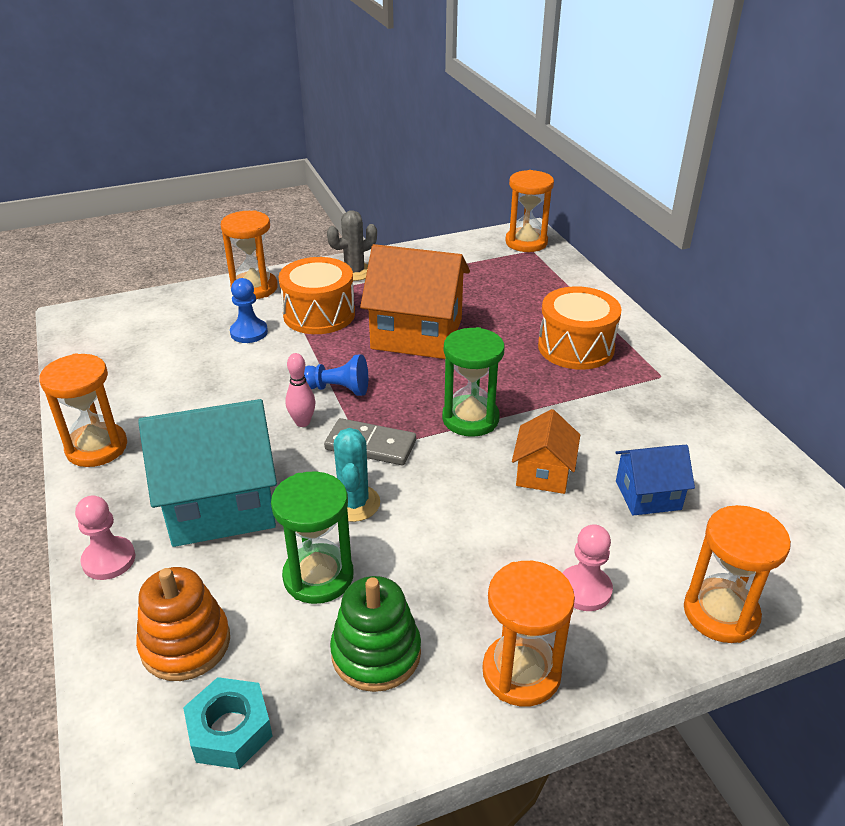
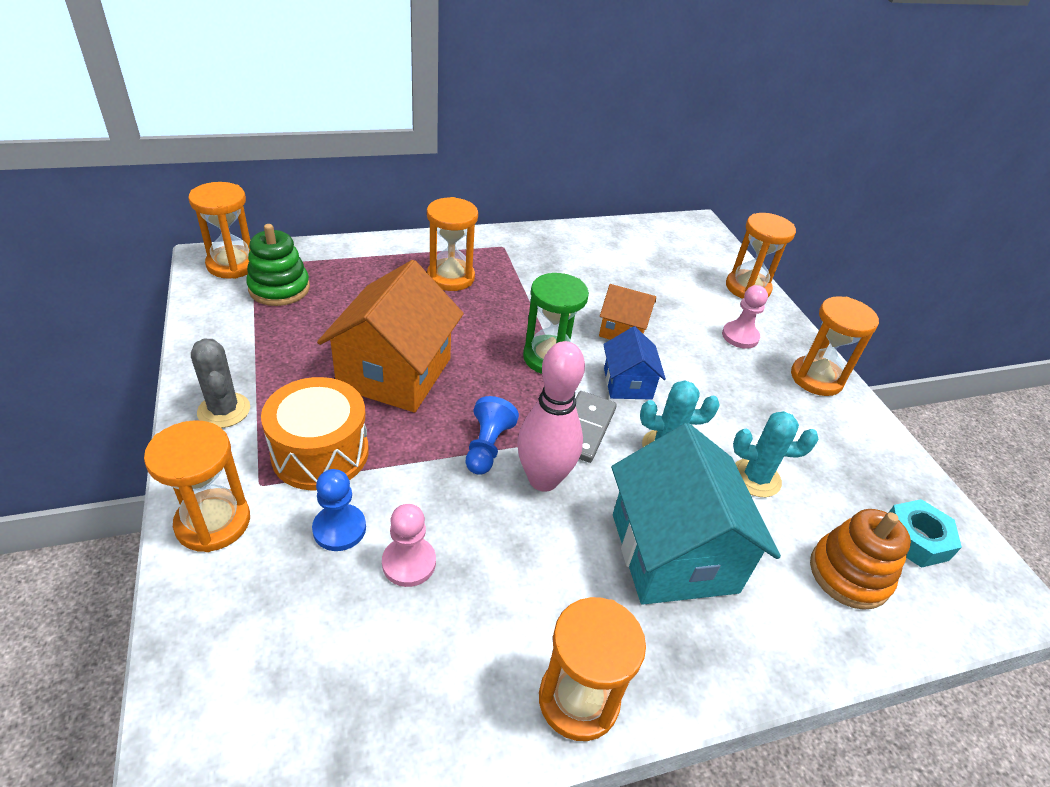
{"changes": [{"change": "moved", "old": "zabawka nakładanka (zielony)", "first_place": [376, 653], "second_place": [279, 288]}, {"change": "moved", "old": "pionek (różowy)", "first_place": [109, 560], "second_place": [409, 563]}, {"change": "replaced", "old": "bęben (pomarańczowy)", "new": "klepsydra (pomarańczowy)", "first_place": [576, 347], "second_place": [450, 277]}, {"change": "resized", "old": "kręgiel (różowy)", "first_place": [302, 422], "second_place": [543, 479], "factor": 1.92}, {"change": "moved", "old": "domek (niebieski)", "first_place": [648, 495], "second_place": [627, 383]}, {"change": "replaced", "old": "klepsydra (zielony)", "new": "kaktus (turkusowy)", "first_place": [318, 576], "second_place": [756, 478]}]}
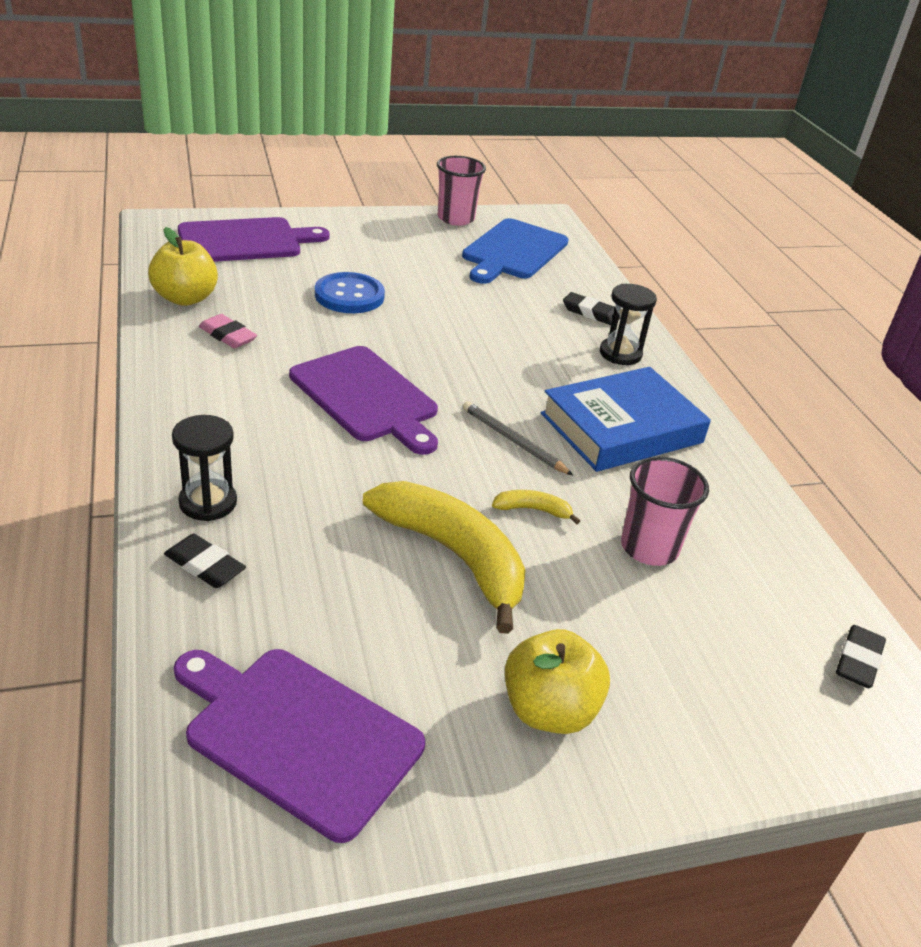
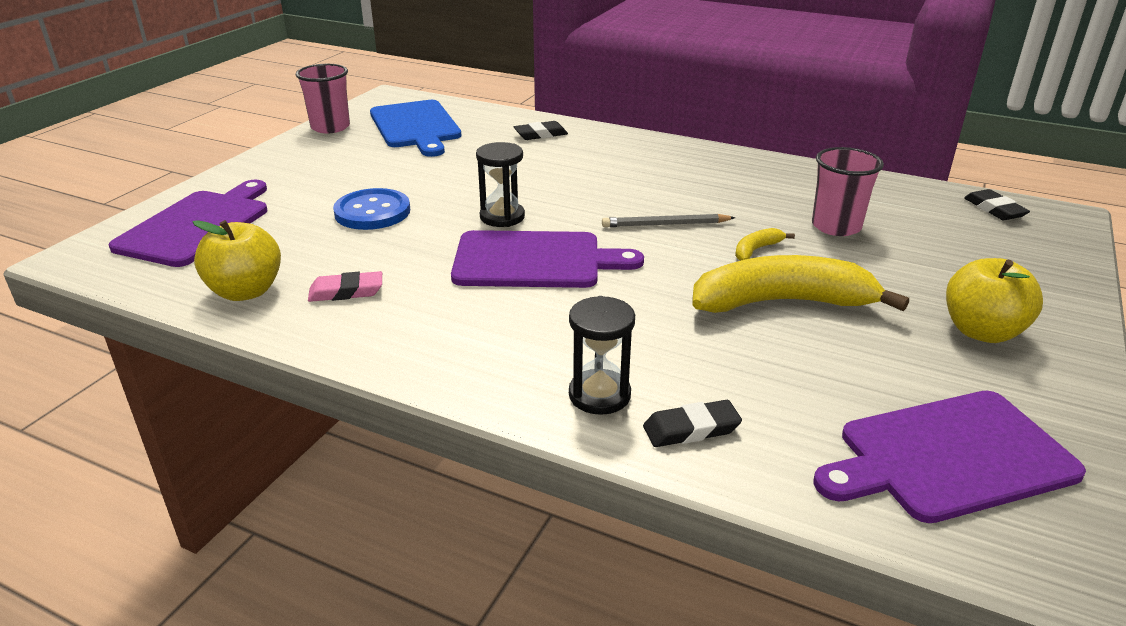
{"changes": [{"change": "moved", "old": "klepsydra (czarny)", "first_place": [620, 354], "second_place": [502, 217]}, {"change": "removed", "old": "książka (niebieski)", "first_place": [621, 428]}]}
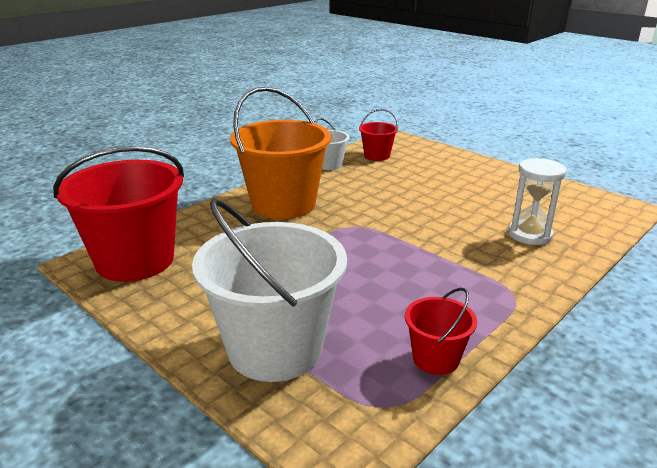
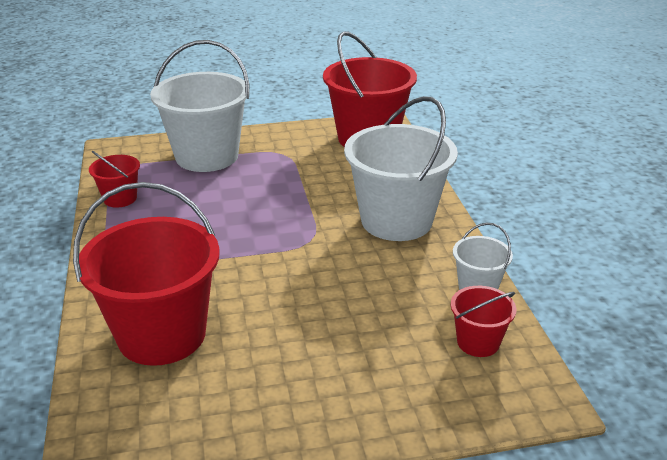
{"changes": [{"change": "replaced", "old": "klepsydra (biały)", "new": "wiadro (czerwony)", "first_place": [529, 234], "second_place": [162, 335]}, {"change": "recoloured", "old": "wiadro (pomarańczowy)", "new": "wiadro (biały)", "first_place": [283, 204], "second_place": [396, 220]}]}
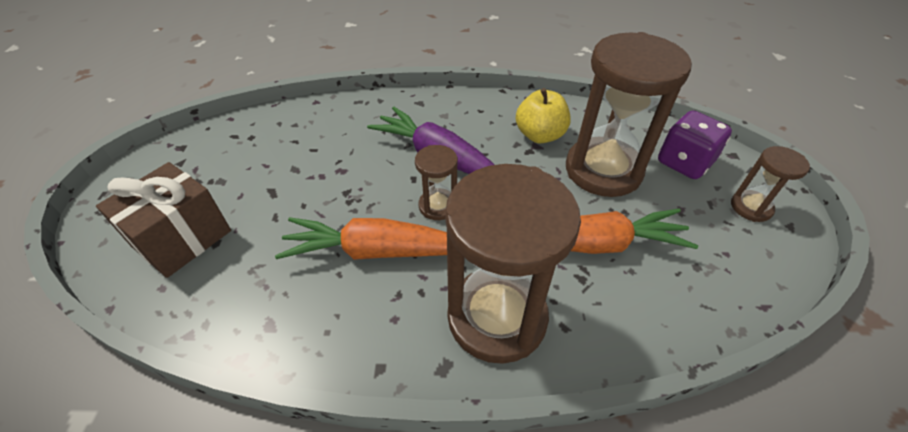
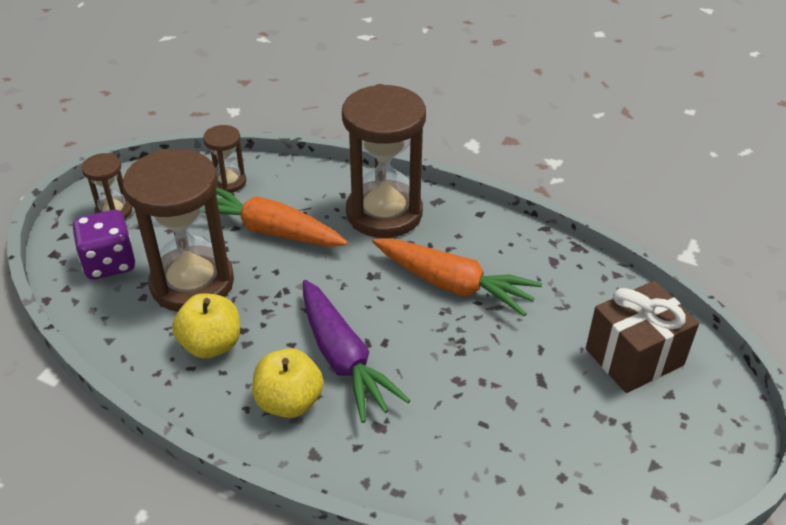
{"changes": [{"change": "moved", "old": "klepsydra (brązowy)", "first_place": [438, 206], "second_place": [228, 182]}, {"change": "added", "new": "jabłko (żółty)", "second_place": [289, 402]}]}
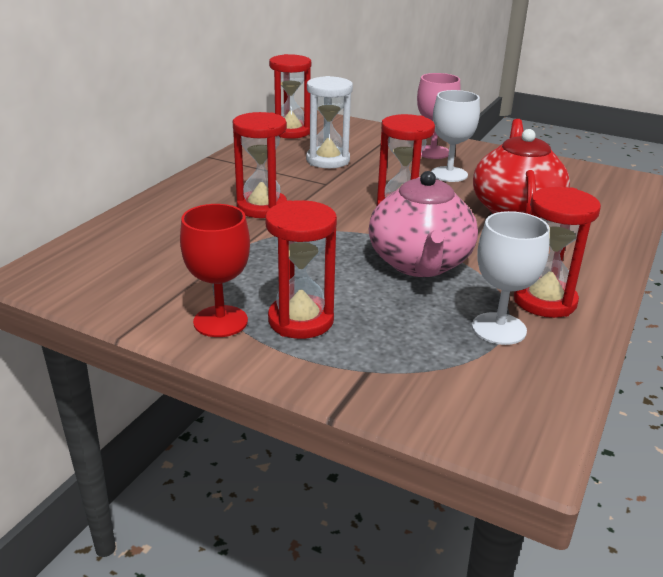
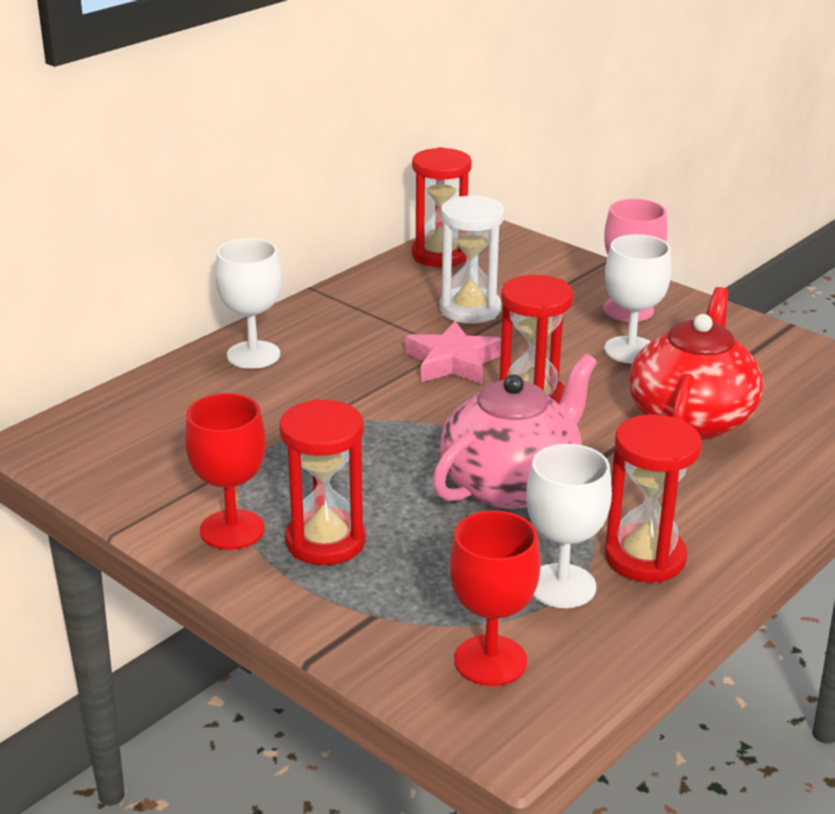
{"changes": [{"change": "added", "new": "kielich (biały)", "second_place": [253, 355]}, {"change": "added", "new": "gwiazda (różowy)", "second_place": [452, 362]}, {"change": "turned", "old": "imbryk (różowy)", "first_place": [420, 264], "second_place": [511, 484], "degrees": -150}, {"change": "added", "new": "kielich (czerwony)", "second_place": [490, 660]}, {"change": "removed", "old": "klepsydra (czerwony)", "first_place": [262, 207]}]}
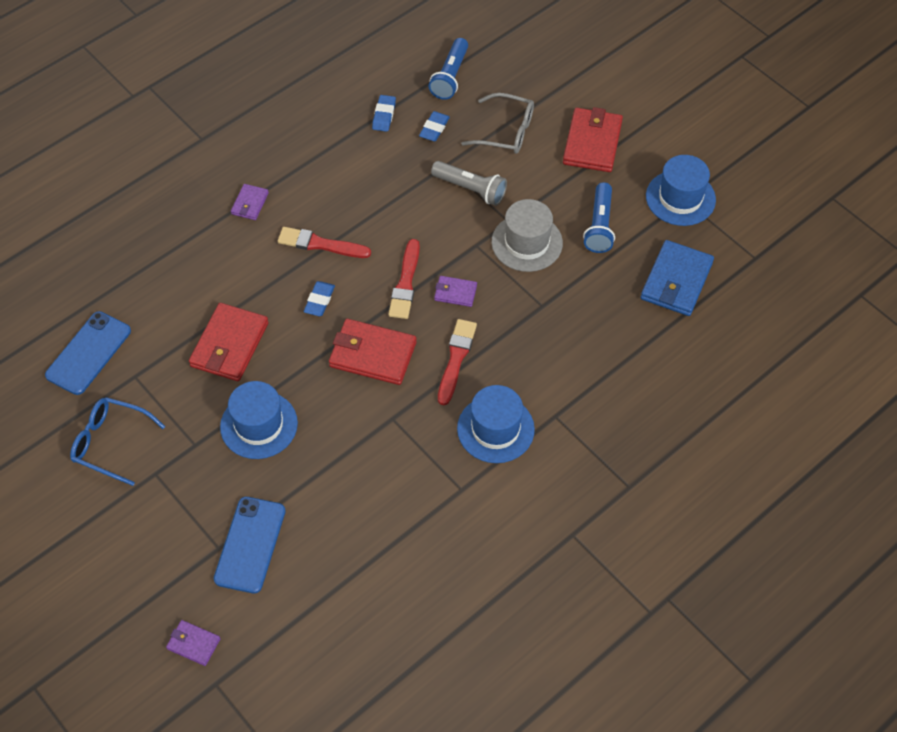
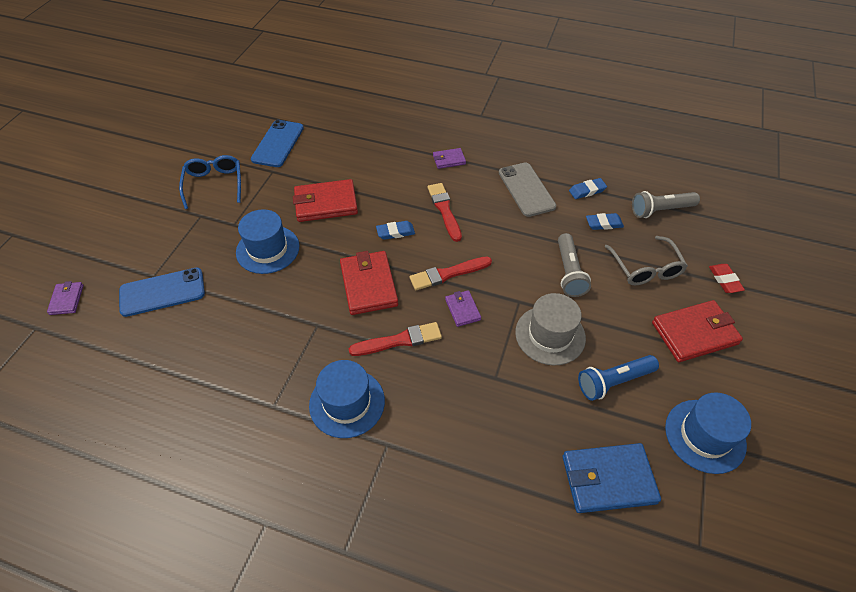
{"changes": [{"change": "turned", "old": "telefon (niebieski)", "first_place": [88, 353], "second_place": [278, 144], "degrees": -75}, {"change": "added", "new": "telefon (szary)", "second_place": [526, 189]}, {"change": "recoloured", "old": "latarka (niebieski)", "new": "latarka (szary)", "first_place": [450, 77], "second_place": [660, 210]}, {"change": "added", "new": "gumka do mazania (czerwony)", "second_place": [725, 280]}]}
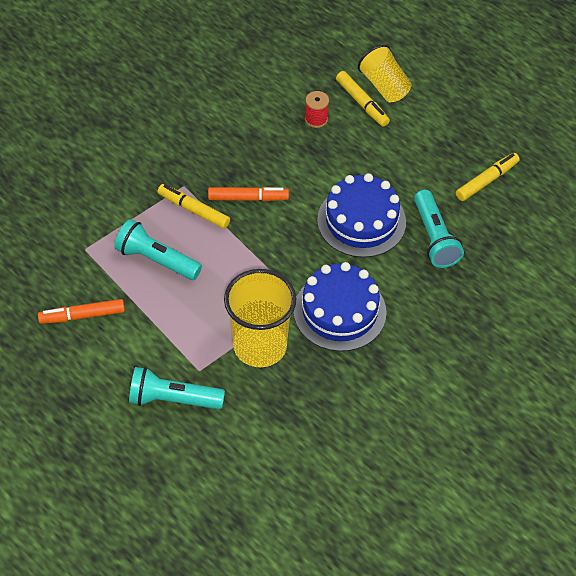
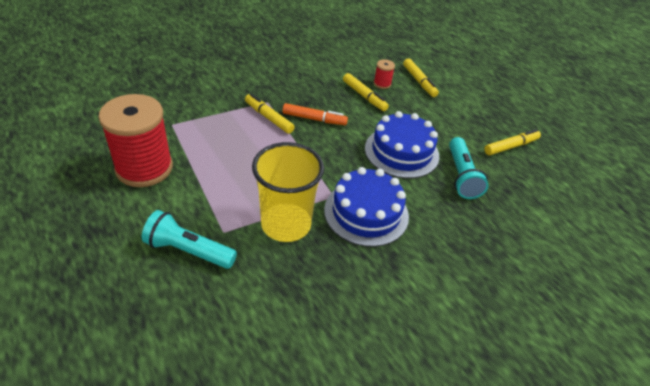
{"changes": [{"change": "replaced", "old": "flamaster (pomarańczowy)", "new": "szpulka (czerwony)", "first_place": [82, 316], "second_place": [144, 168]}, {"change": "added", "new": "flamaster (żółty)", "second_place": [364, 96]}, {"change": "removed", "old": "latarka (turkusowy)", "first_place": [156, 259]}, {"change": "removed", "old": "szklanka (żółty)", "first_place": [384, 86]}]}
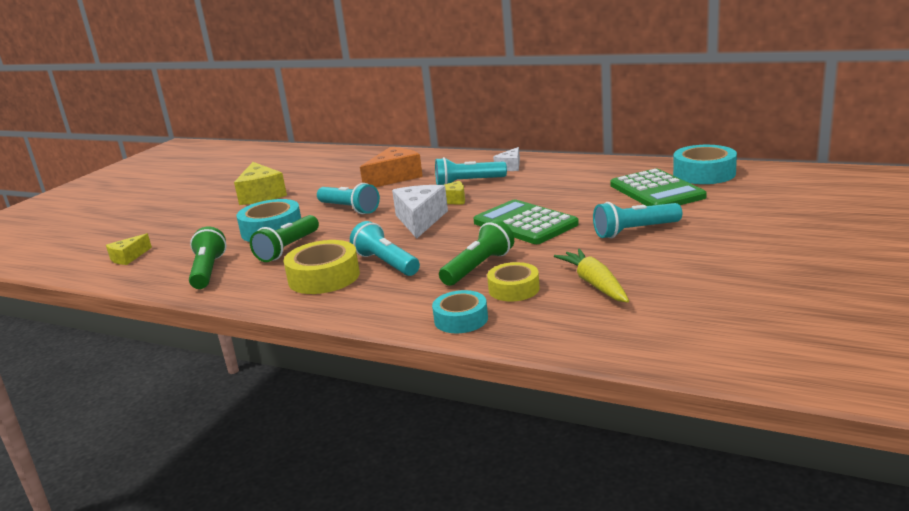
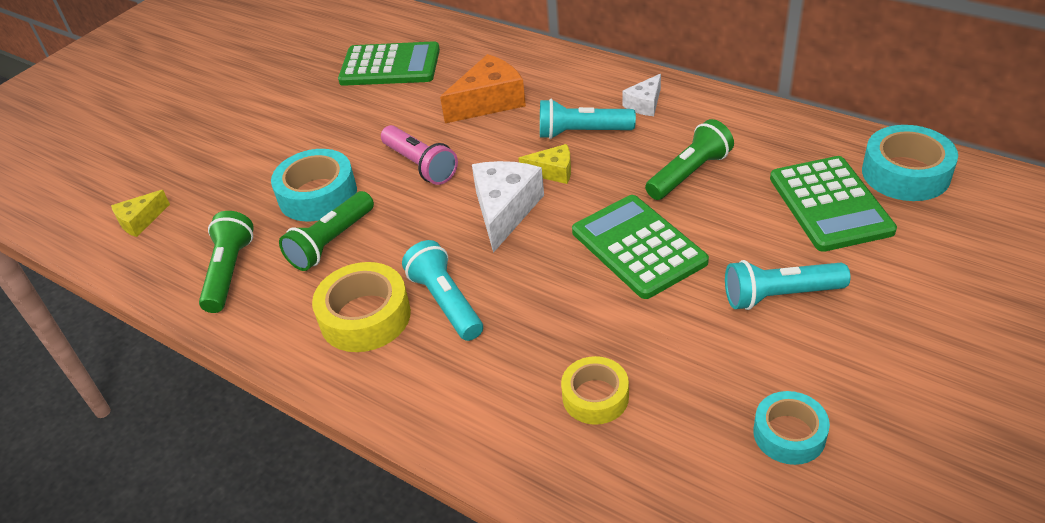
{"changes": [{"change": "added", "new": "kalkulator (zielony)", "second_place": [390, 66]}, {"change": "recoloured", "old": "latarka (turkusowy)", "new": "latarka (różowy)", "first_place": [349, 209], "second_place": [420, 165]}, {"change": "moved", "old": "latarka (zielony)", "first_place": [478, 267], "second_place": [689, 174]}, {"change": "moved", "old": "taśma klejąca (turkusowy)", "first_place": [461, 319], "second_place": [789, 434]}, {"change": "removed", "old": "ser (żółty)", "first_place": [261, 195]}, {"change": "removed", "old": "marchewka (żółty)", "first_place": [594, 284]}]}
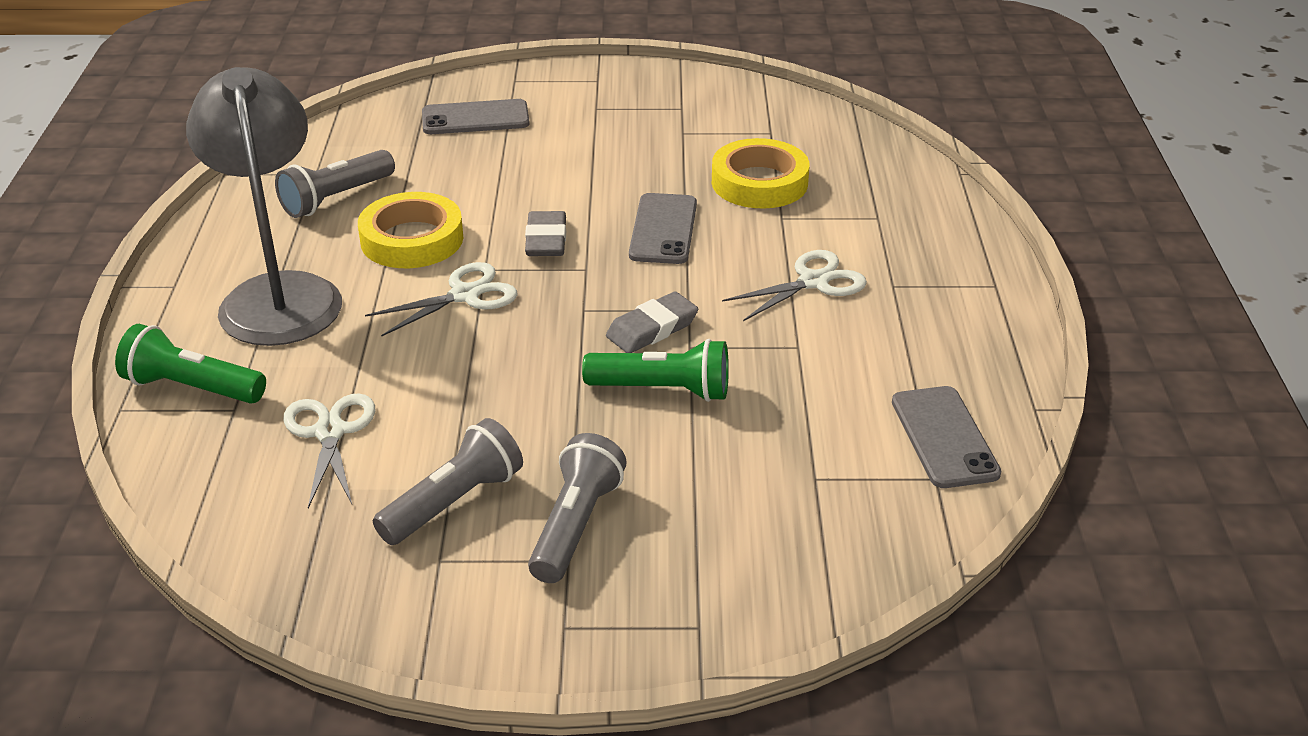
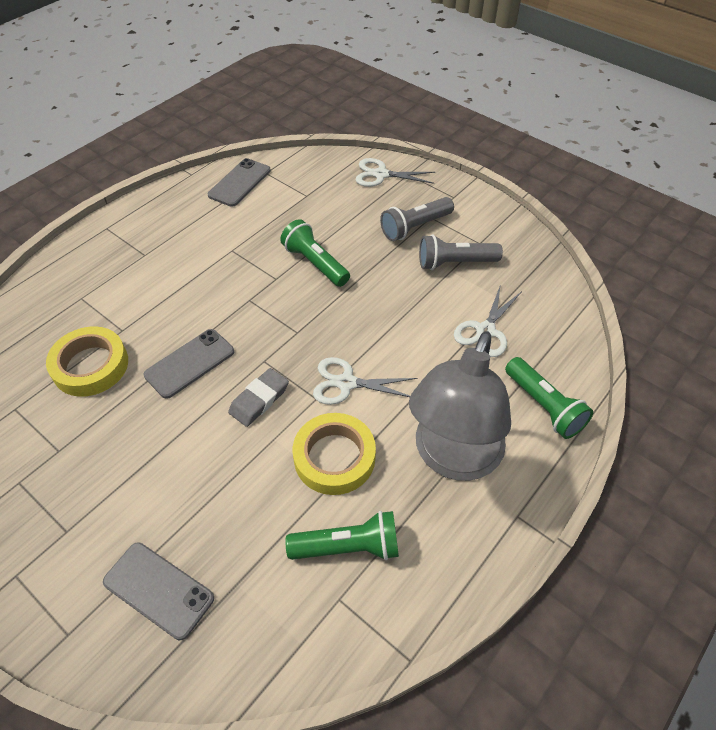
{"changes": [{"change": "recoloured", "old": "latarka (szary)", "new": "latarka (zielony)", "first_place": [336, 198], "second_place": [348, 547]}, {"change": "moved", "old": "nożyczki (biały)", "first_place": [813, 282], "second_place": [381, 174]}, {"change": "removed", "old": "gumka do mazania (szary)", "first_place": [652, 329]}]}
